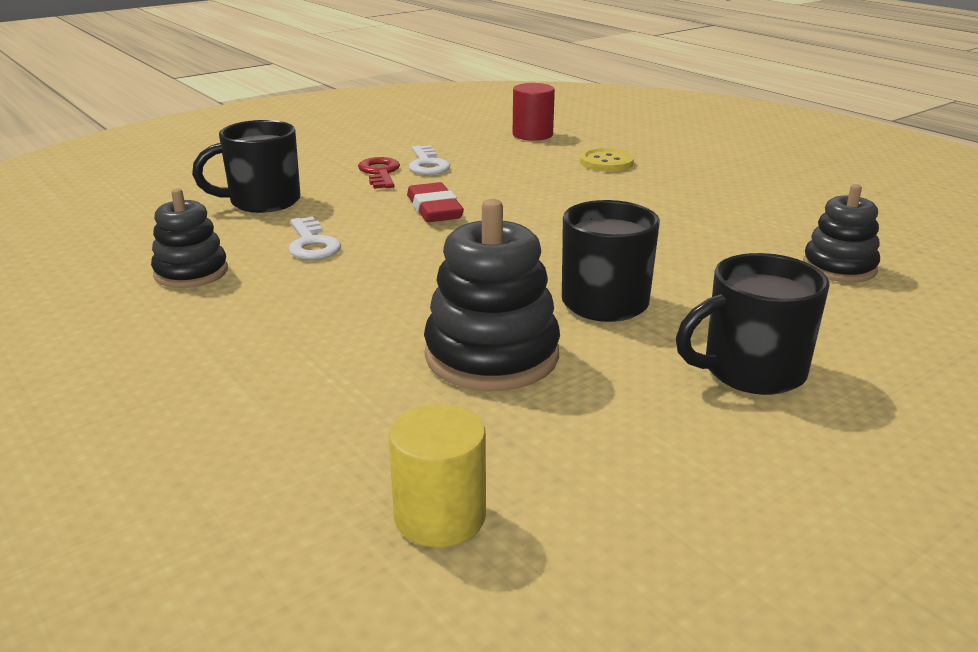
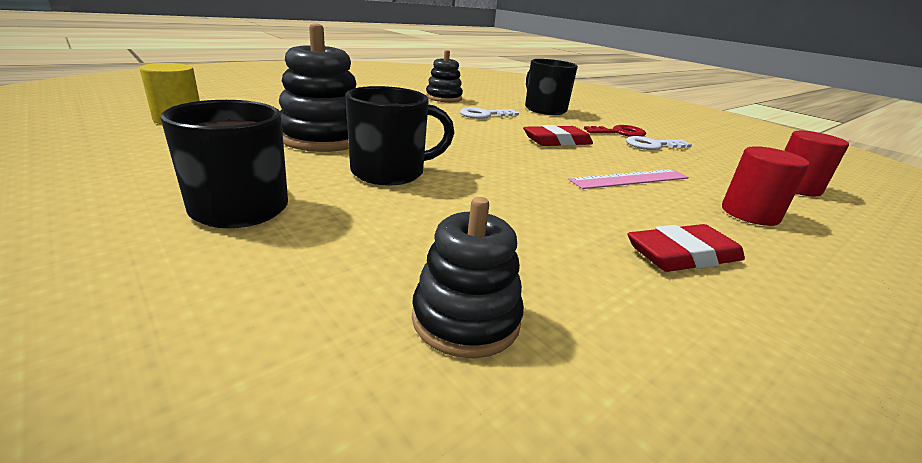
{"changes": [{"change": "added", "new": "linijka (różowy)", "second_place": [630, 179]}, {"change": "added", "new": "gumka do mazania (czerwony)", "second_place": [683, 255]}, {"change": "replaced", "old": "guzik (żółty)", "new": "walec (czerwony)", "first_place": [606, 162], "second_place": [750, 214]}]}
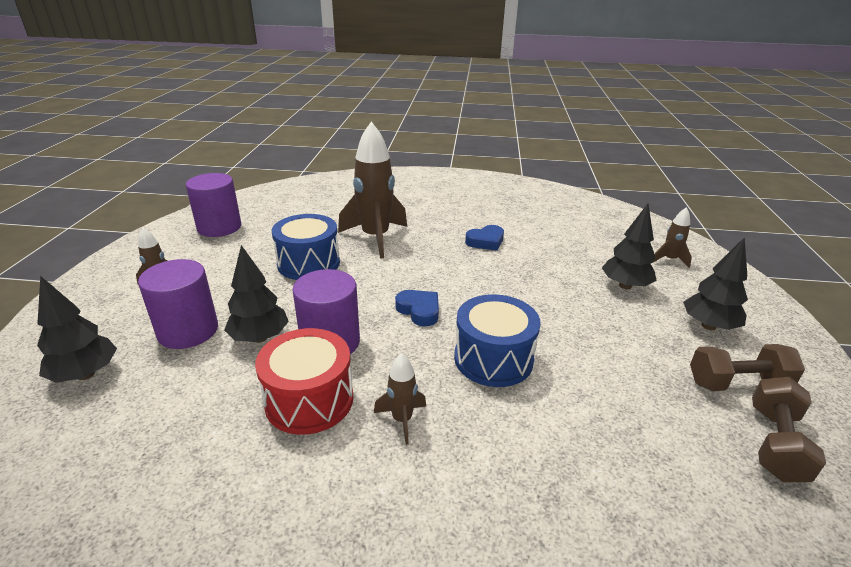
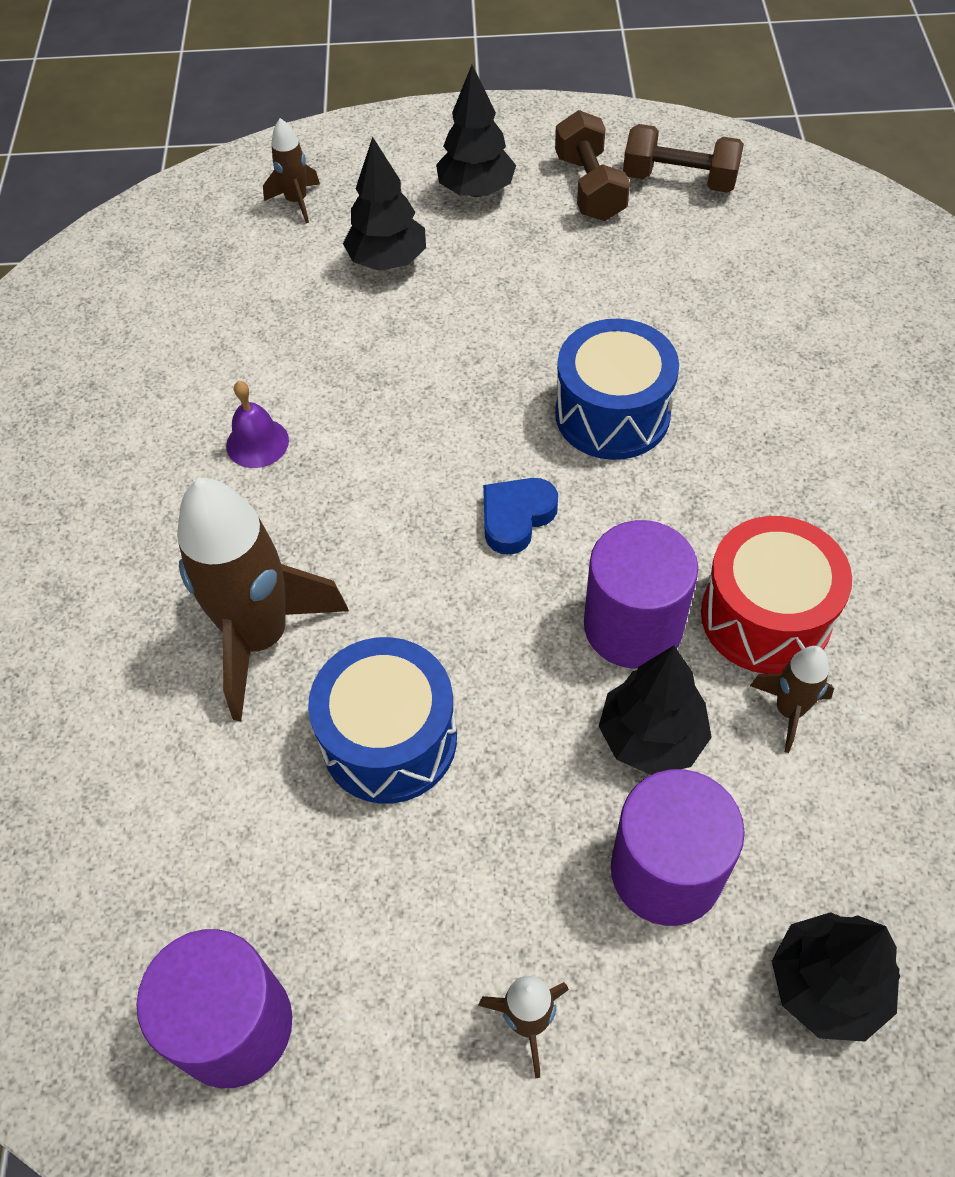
{"changes": [{"change": "replaced", "old": "serce (niebieski)", "new": "dzwonek (fioletowy)", "first_place": [485, 241], "second_place": [257, 443]}, {"change": "moved", "old": "rakieta (brązowy)", "first_place": [402, 420], "second_place": [789, 710]}]}
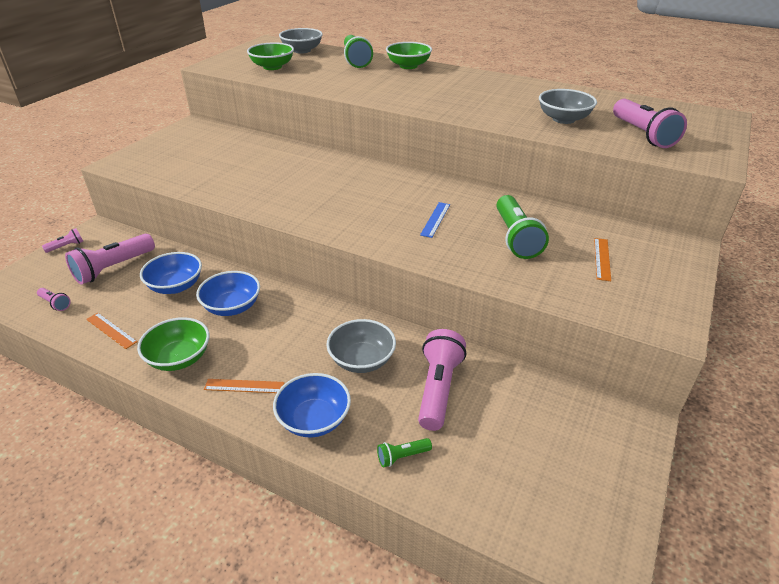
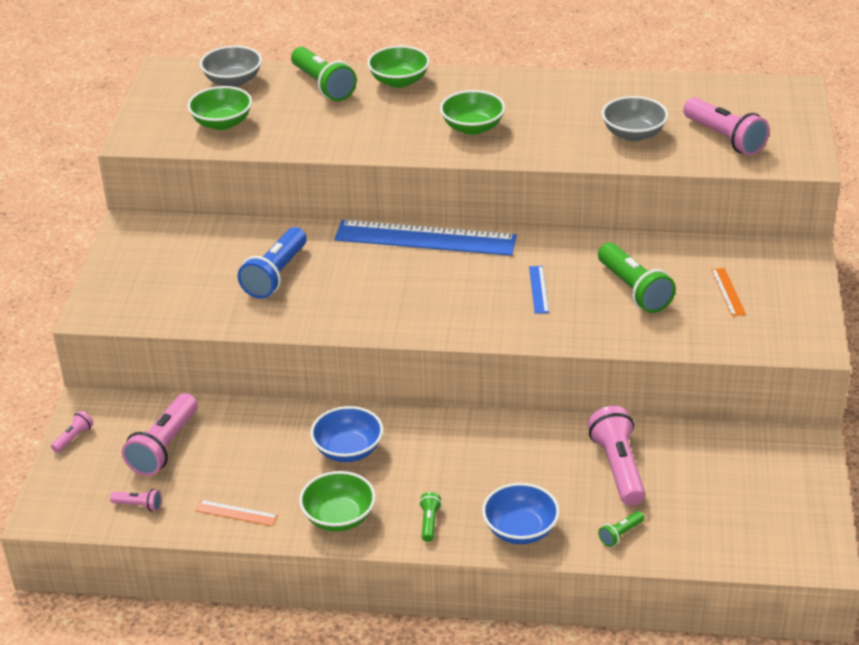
{"changes": [{"change": "added", "new": "latarka (niebieski)", "second_place": [275, 275]}, {"change": "added", "new": "linijka (niebieski)", "second_place": [425, 238]}, {"change": "replaced", "old": "linijka (pomarańczowy)", "new": "latarka (zielony)", "first_place": [244, 386], "second_place": [429, 522]}, {"change": "added", "new": "miska (zielony)", "second_place": [472, 127]}, {"change": "removed", "old": "miska (niebieski)", "first_place": [176, 286]}, {"change": "removed", "old": "miska (szary)", "first_place": [362, 360]}]}
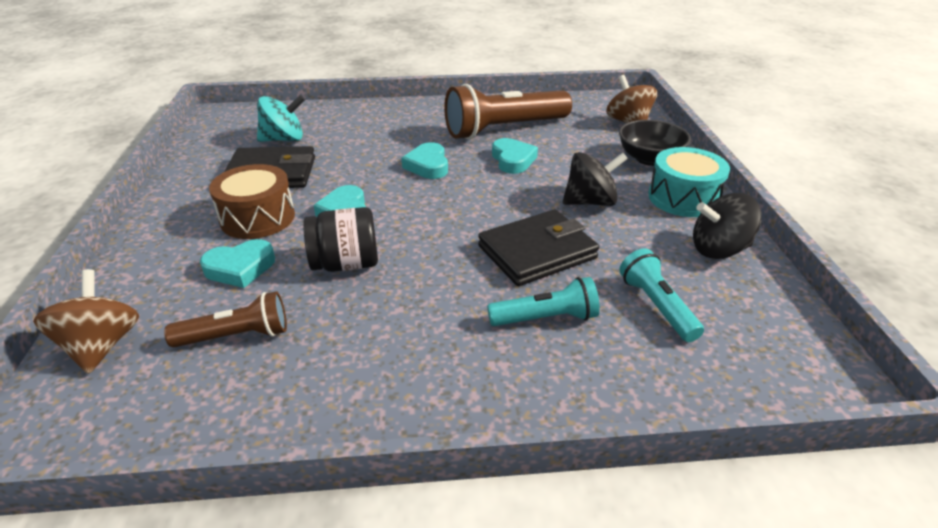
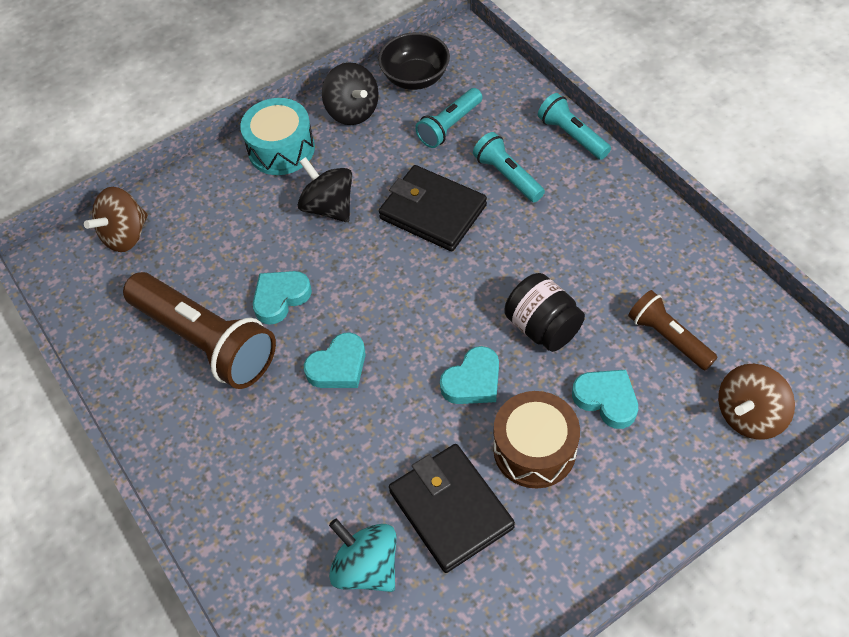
{"changes": [{"change": "moved", "old": "miska (czarny)", "first_place": [649, 159], "second_place": [415, 77]}, {"change": "added", "new": "latarka (turkusowy)", "second_place": [572, 136]}]}
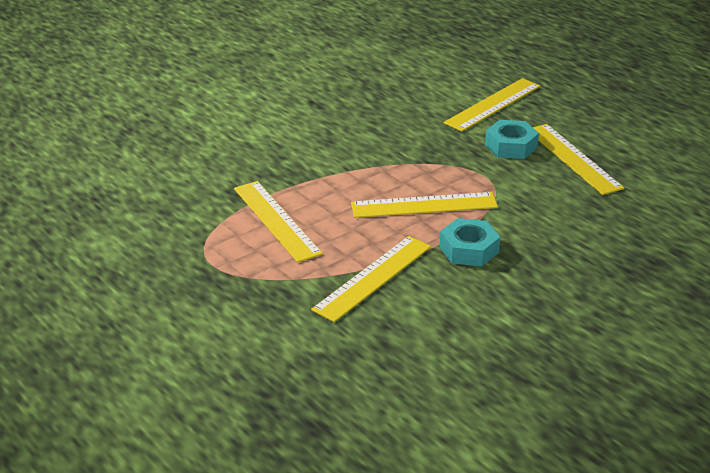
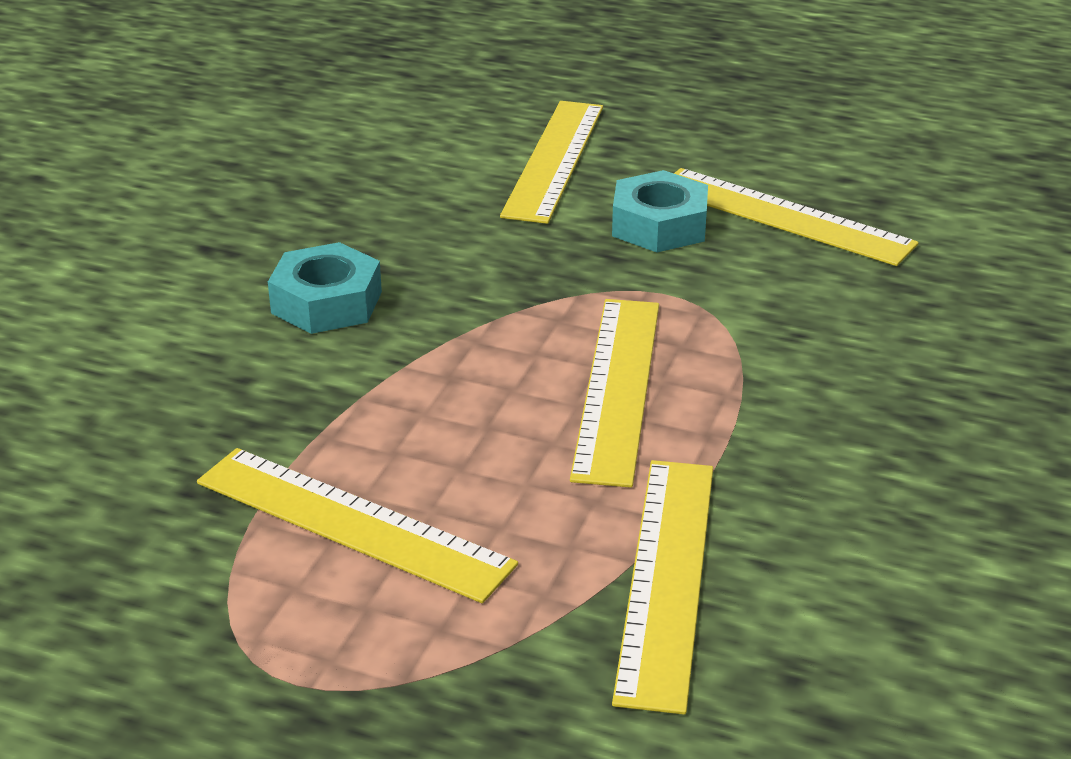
{"changes": [{"change": "moved", "old": "nakrętka (turkusowy)", "first_place": [469, 249], "second_place": [326, 302]}, {"change": "turned", "old": "linijka (żółty)", "first_place": [424, 205], "second_place": [617, 387], "degrees": -45}]}
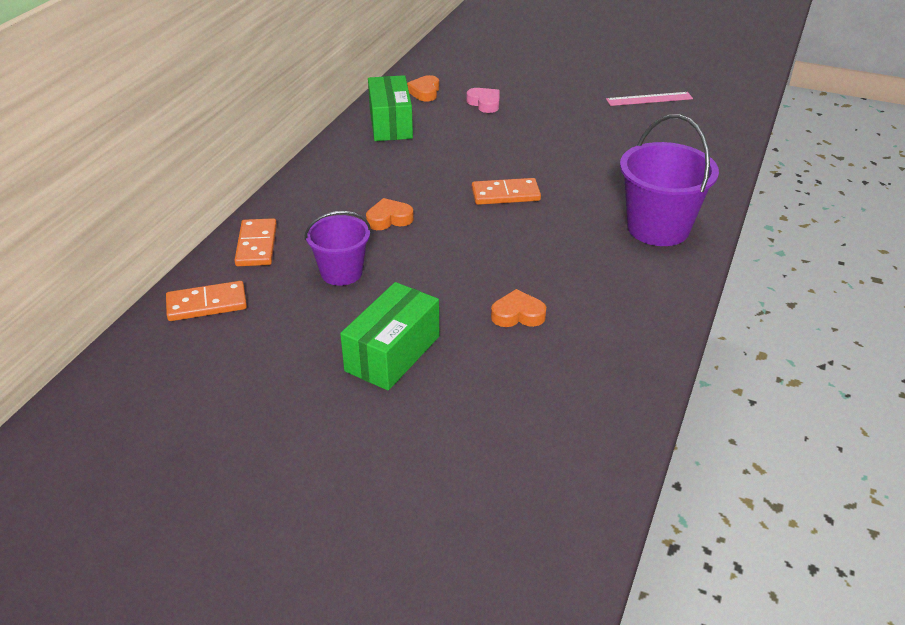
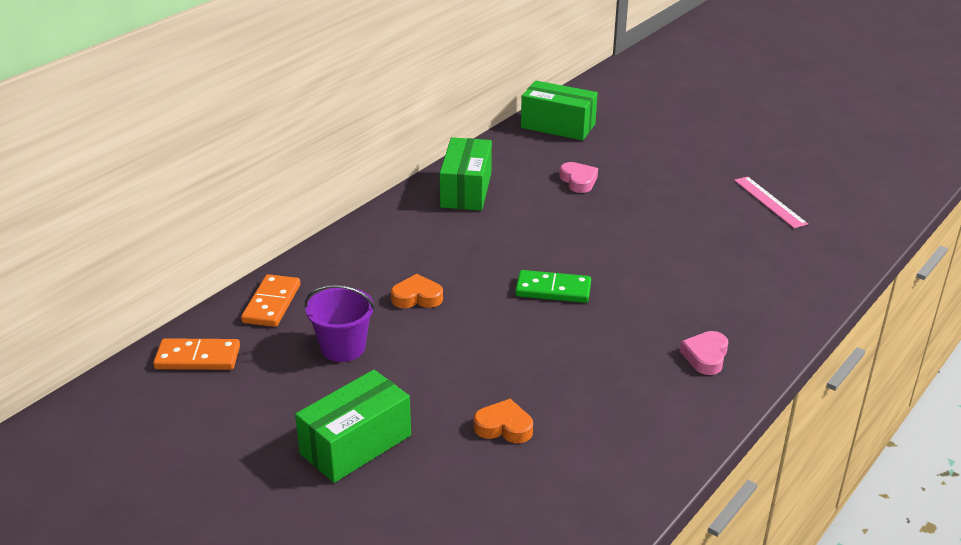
{"changes": [{"change": "recoloured", "old": "kostka domina (pomarańczowy)", "new": "kostka domina (zielony)", "first_place": [505, 194], "second_place": [553, 290]}, {"change": "added", "new": "pudełko (zielony)", "second_place": [558, 126]}, {"change": "replaced", "old": "wiadro (fioletowy)", "new": "serce (różowy)", "first_place": [658, 228], "second_place": [705, 356]}, {"change": "turned", "old": "linijka (różowy)", "first_place": [649, 99], "second_place": [769, 202], "degrees": 60}, {"change": "removed", "old": "serce (pomarańczowy)", "first_place": [425, 92]}]}
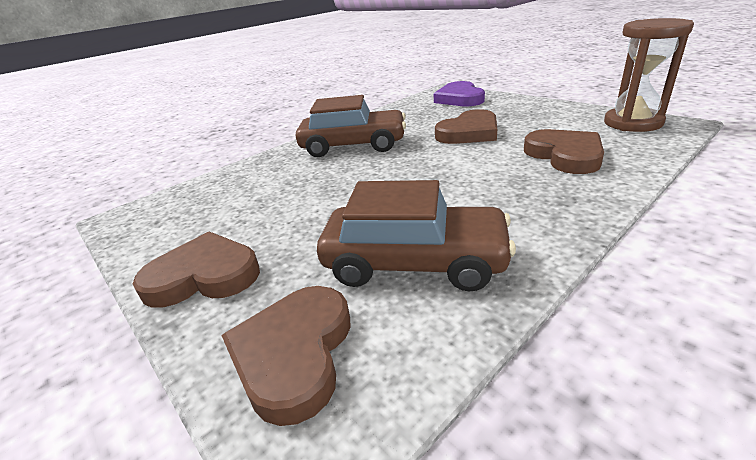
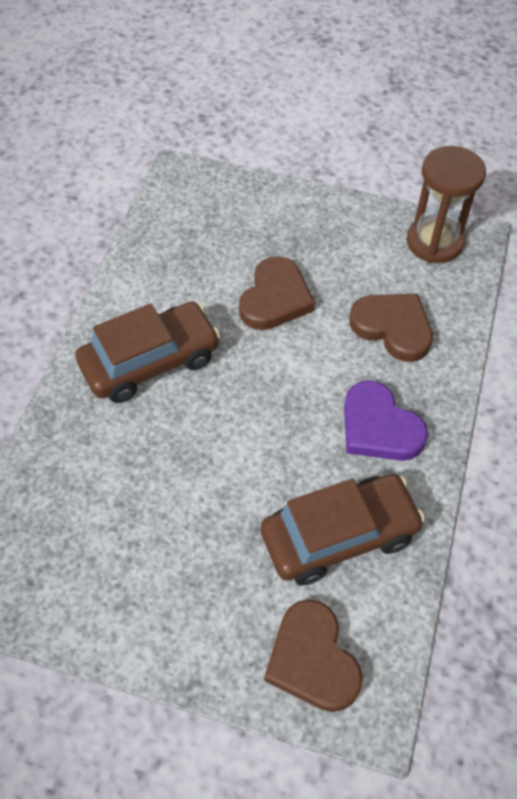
{"changes": [{"change": "moved", "old": "serce (fioletowy)", "first_place": [459, 98], "second_place": [379, 427]}, {"change": "removed", "old": "serce (brązowy)", "first_place": [203, 276]}]}
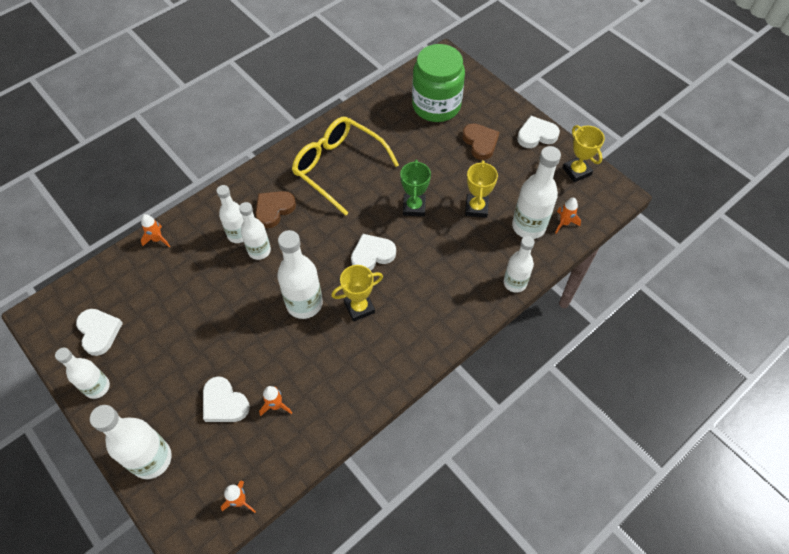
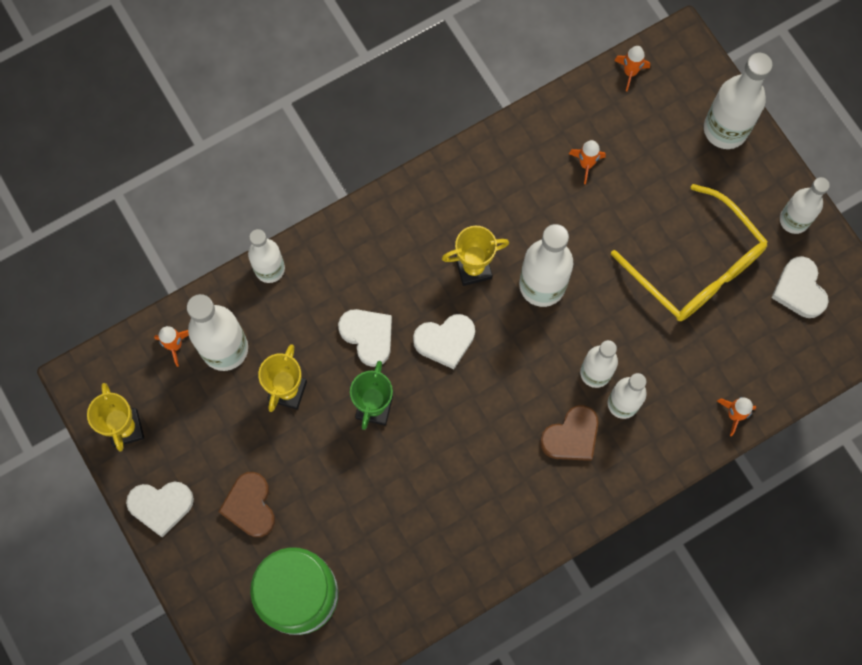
{"changes": [{"change": "moved", "old": "serce (biały)", "first_place": [224, 403], "second_place": [368, 336]}, {"change": "moved", "old": "okulary (żółty)", "first_place": [338, 167], "second_place": [697, 267]}]}
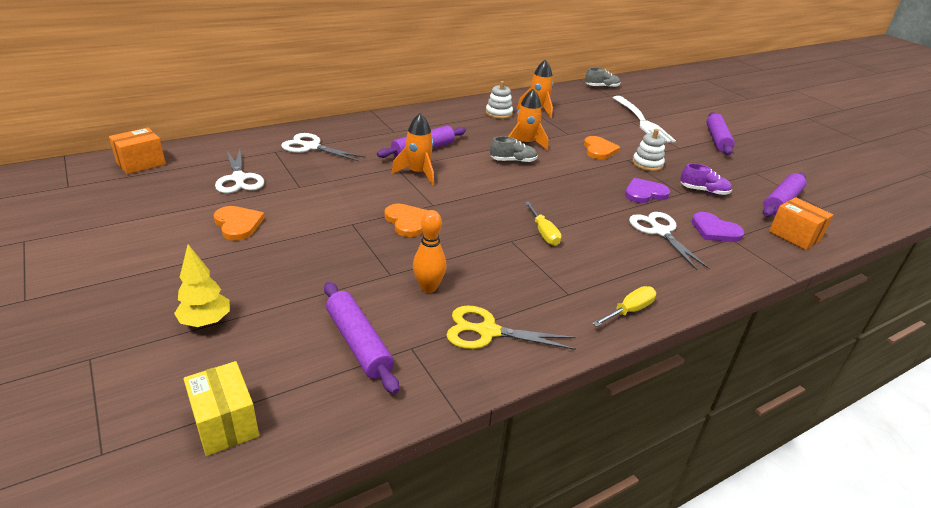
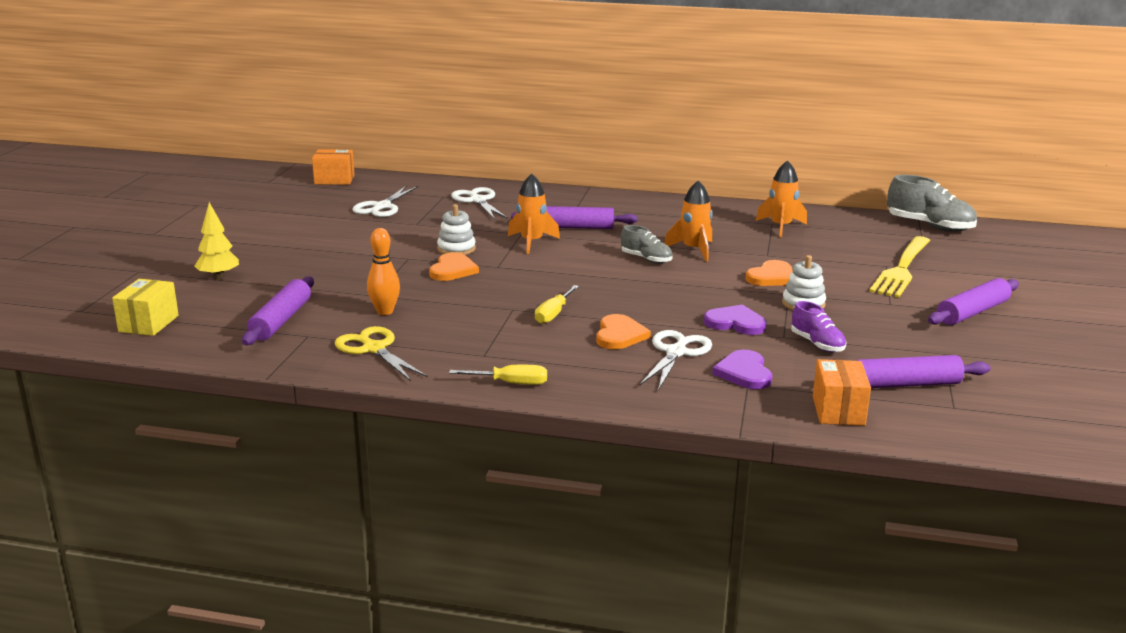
{"changes": [{"change": "moved", "old": "zabawka nakładanka (biały)", "first_place": [498, 113], "second_place": [456, 249]}, {"change": "moved", "old": "serce (pomarańczowy)", "first_place": [238, 224], "second_place": [619, 335]}, {"change": "recoloured", "old": "widelec (biały)", "new": "widelec (żółty)", "first_place": [642, 121], "second_place": [902, 269]}, {"change": "resized", "old": "but (szary)", "first_place": [601, 87], "second_place": [930, 226], "factor": 1.65}]}
